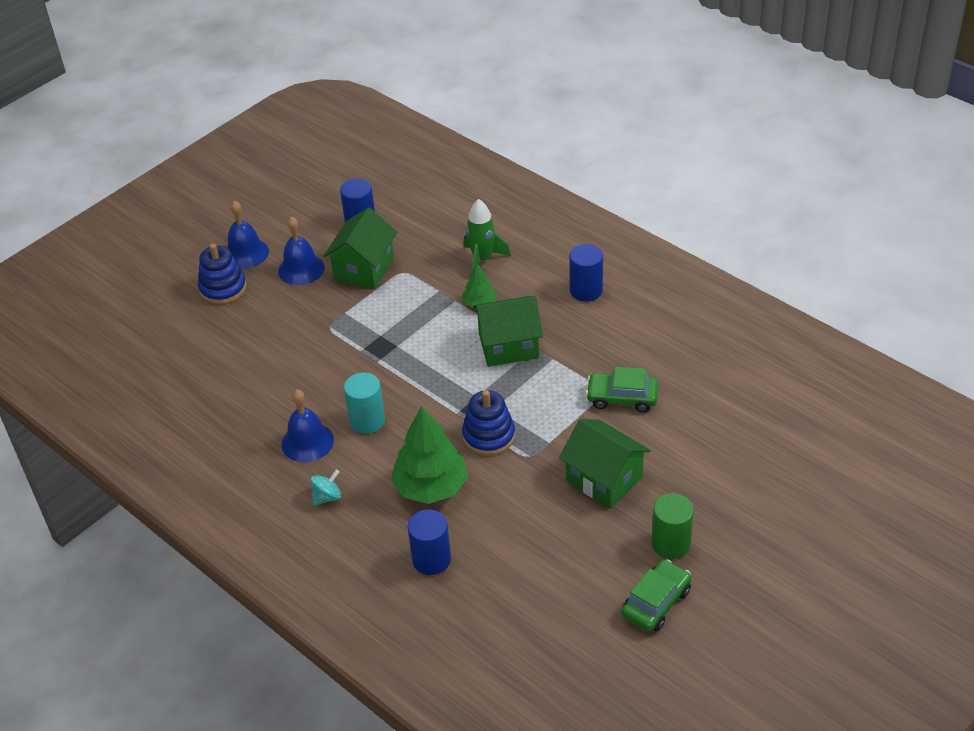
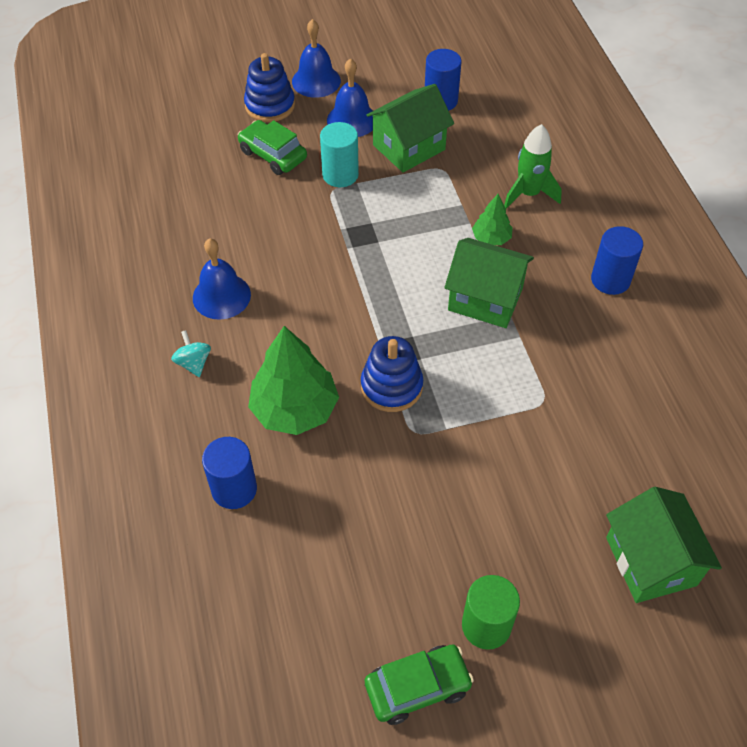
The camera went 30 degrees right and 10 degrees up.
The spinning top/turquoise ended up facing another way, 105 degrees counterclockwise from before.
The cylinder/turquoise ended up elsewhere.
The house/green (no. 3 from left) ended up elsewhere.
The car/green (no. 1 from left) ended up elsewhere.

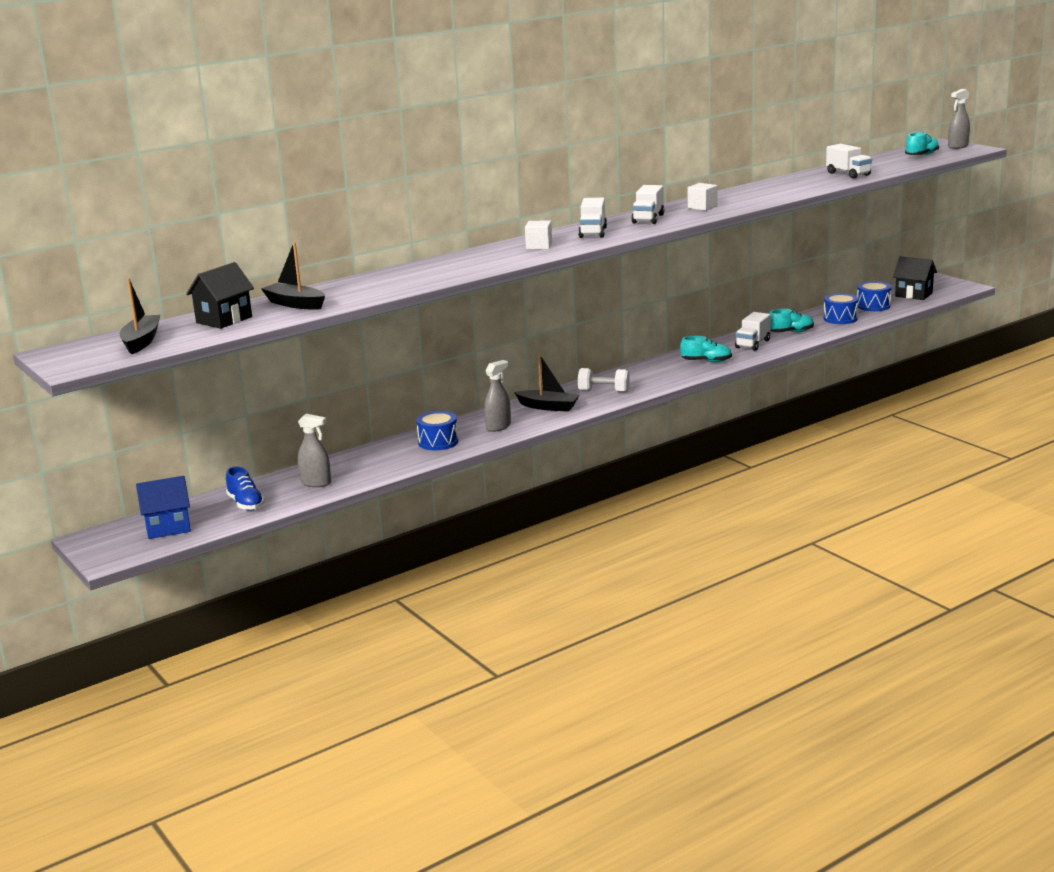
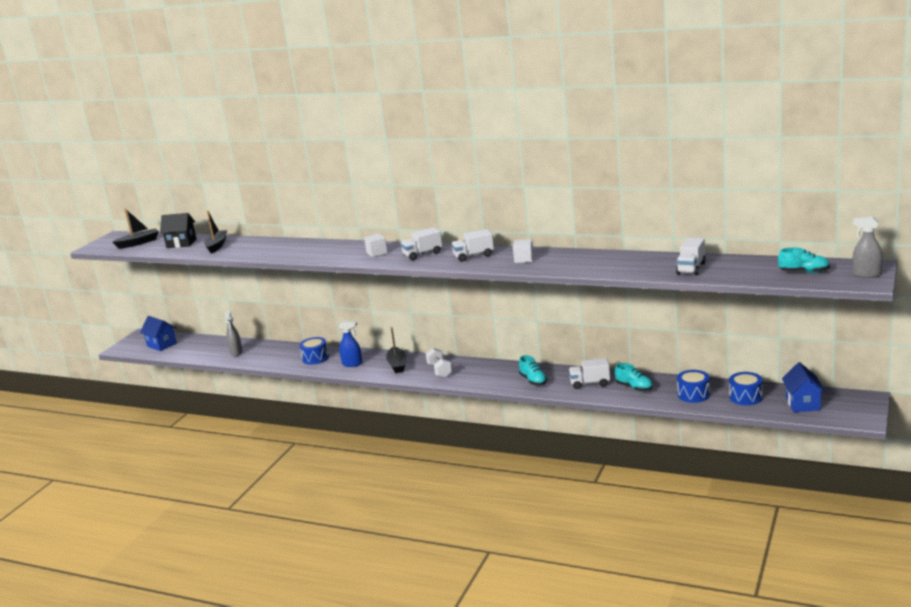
The camera went 60 degrees right and 0 degrees up.
The second view lost the shoe/blue.
What was the spray bottle/grey (no. 2 from left) turned into the spray bottle/blue.
What was the house/black (no. 2 from left) turned into the house/blue (no. 2 from left).

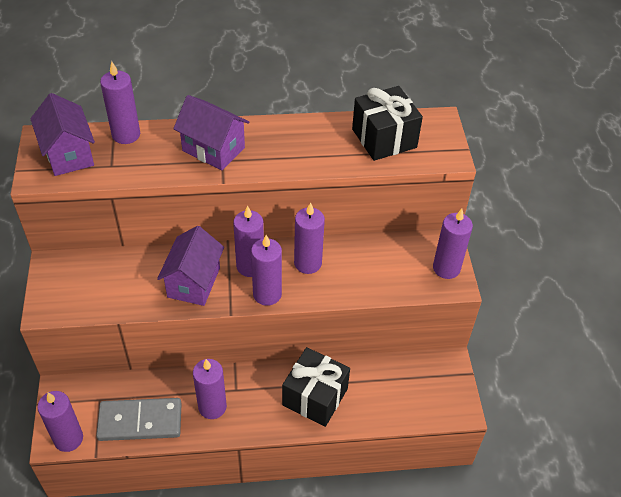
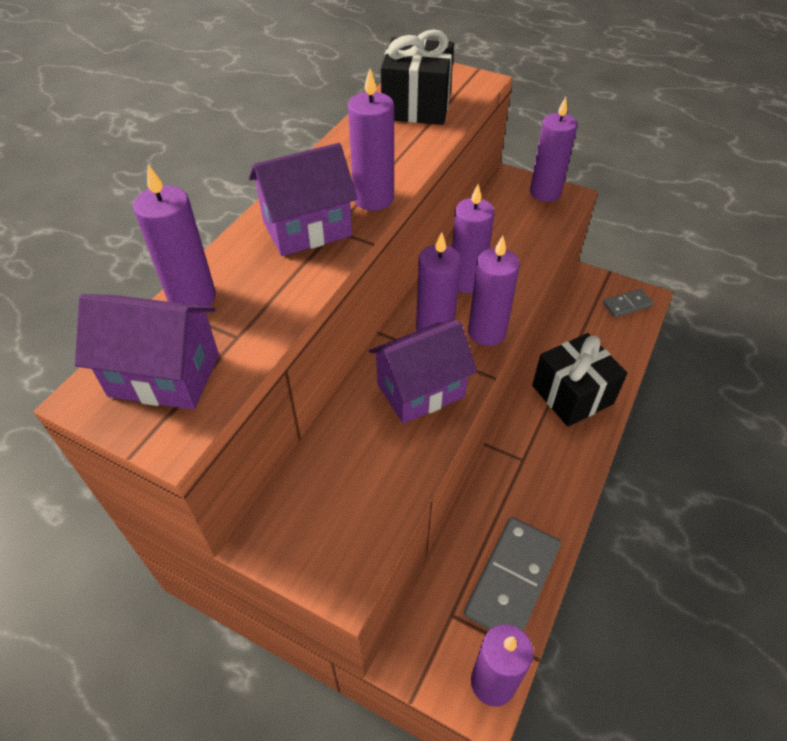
The camera went 55 degrees left and 0 degrees up.
The house/purple (no. 2 from left in the first image) ended up facing another way, 75 degrees counterclockwise from before.
The candle/purple (no. 3 from left in the first image) ended up elsewhere.
The second view gained the domino/grey (no. 2 from left).

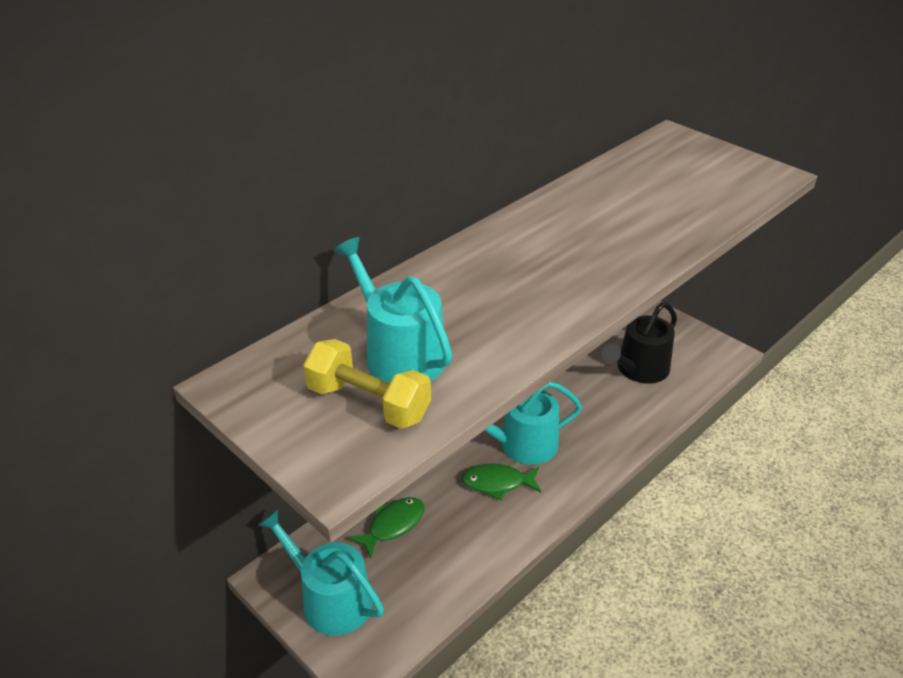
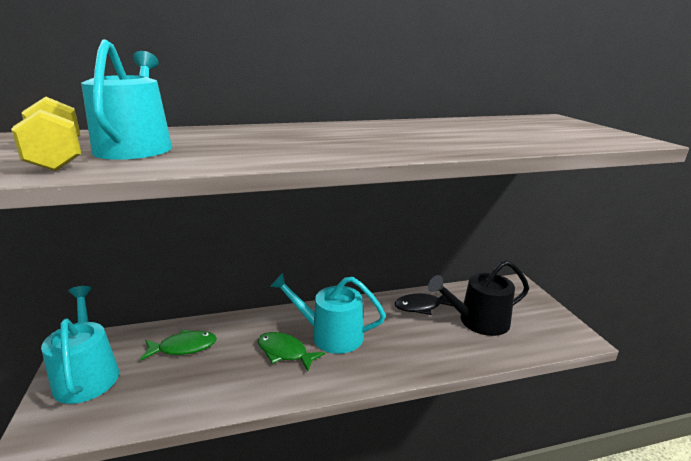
The camera went 30 degrees right and 15 degrees down.
The second view gained the fish/black.

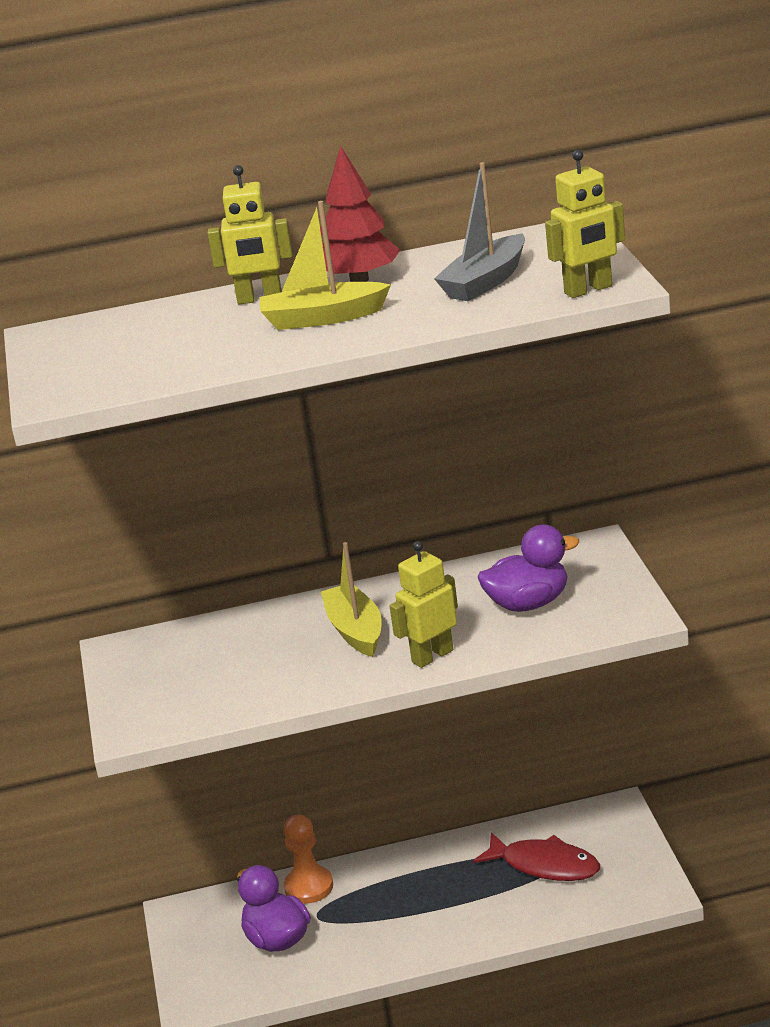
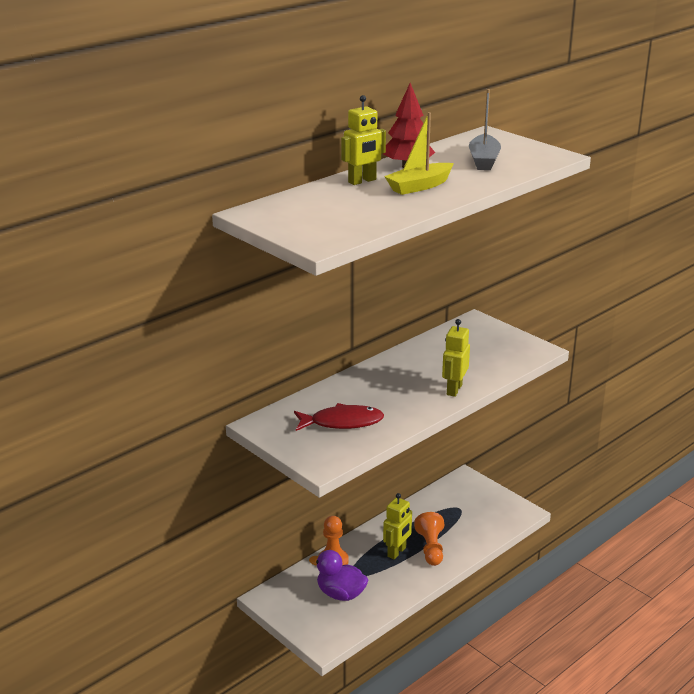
The camera went 35 degrees left and 0 degrees up.
The second view lost the boat/yellow (no. 2 from left).
The fish/red ended up elsewhere.
The second view lost the duck/purple (no. 2 from left).
The robot/yellow (no. 3 from left in the first image) ended up elsewhere.
The second view gained the pawn/orange (no. 2 from left).

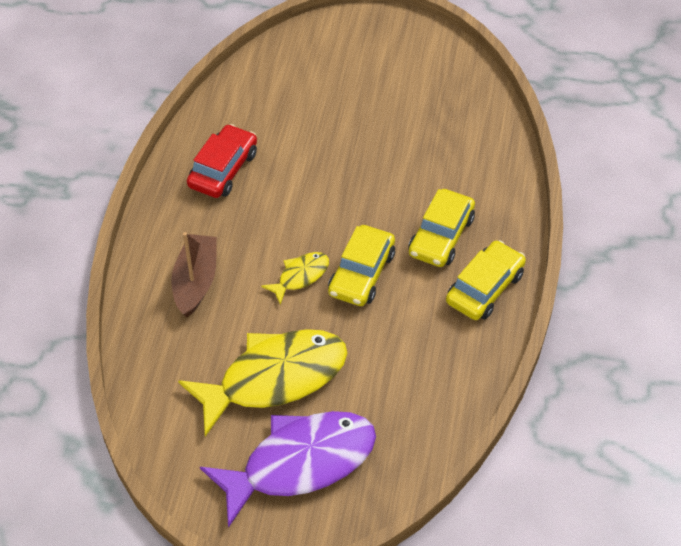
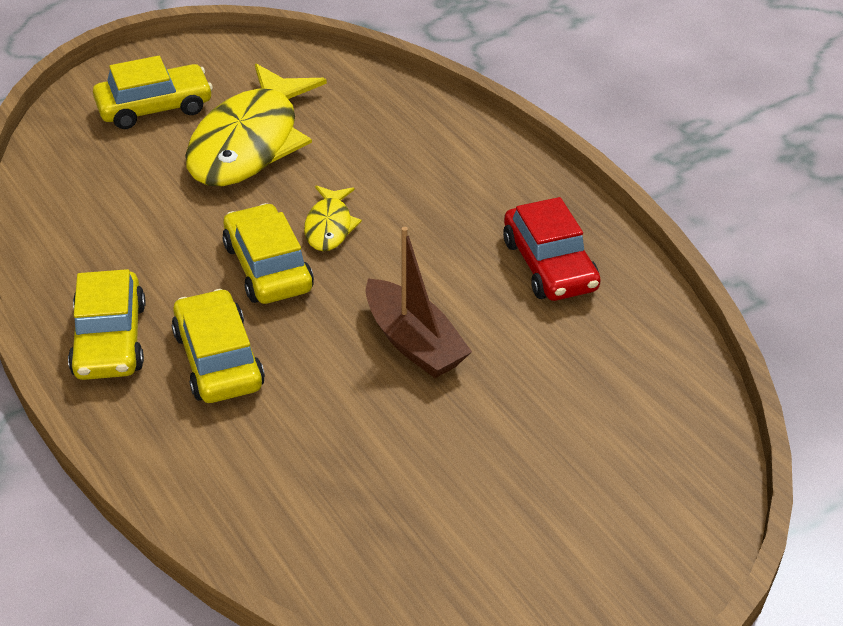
The camera went 135 degrees right and 10 degrees down.
The boat/brown ended up elsewhere.
Where the fish/purple stood, the car/yellow (no. 2 from left) came to stand.

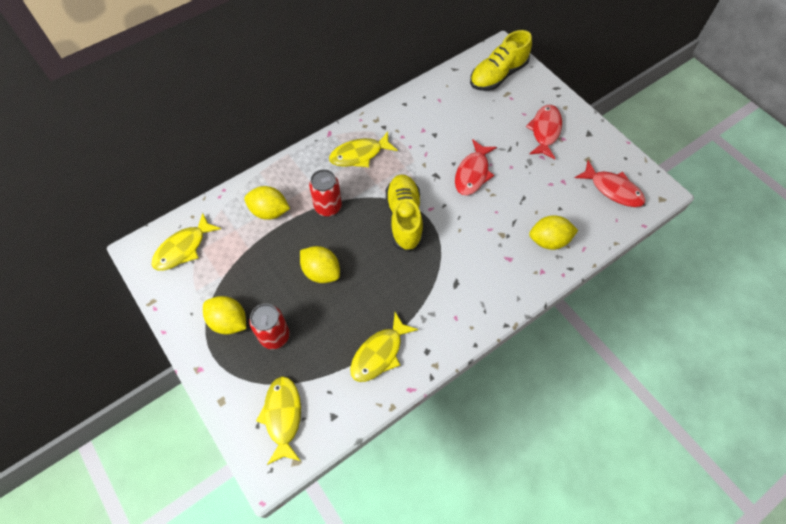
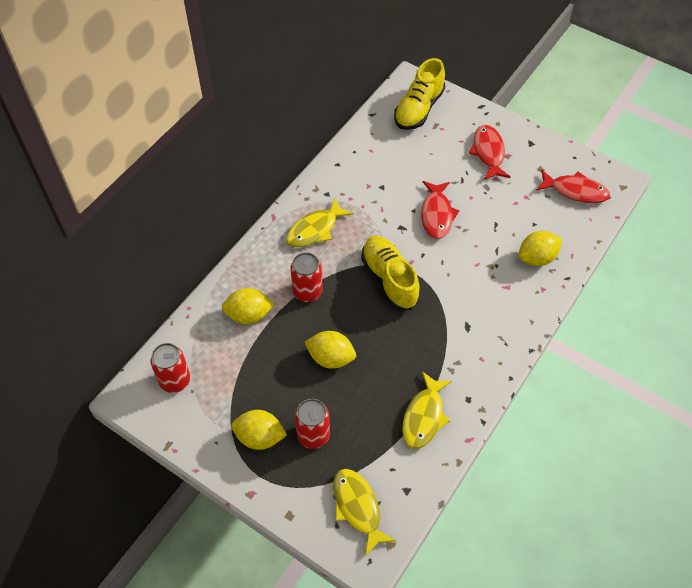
The camera went 20 degrees left and 5 degrees down.
Where the fish/yellow (no. 1 from left) stood, the can/red (no. 1 from left) came to stand.

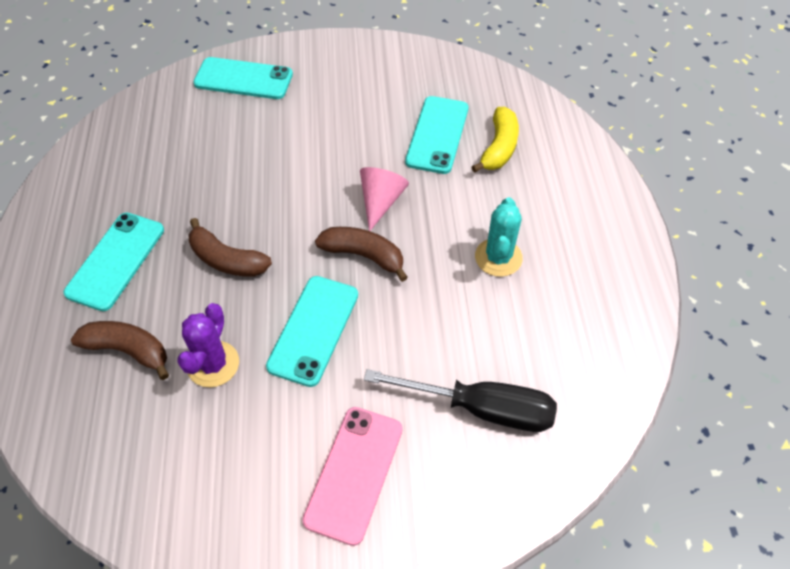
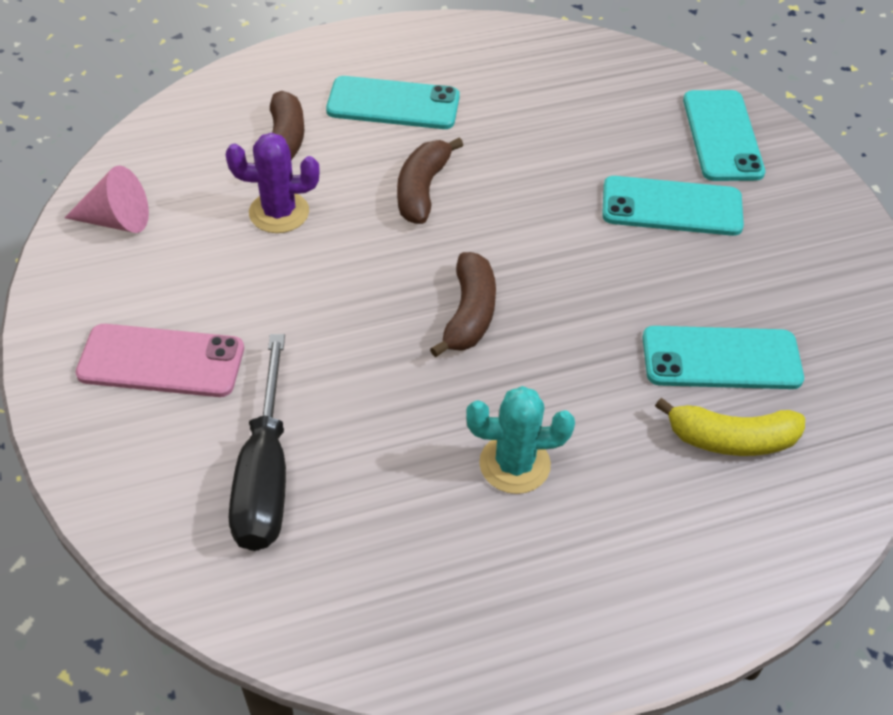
The camera went 75 degrees right and 5 degrees down.
The phone/turquoise (no. 3 from left in the first image) ended up elsewhere.
The cone/pink ended up elsewhere.

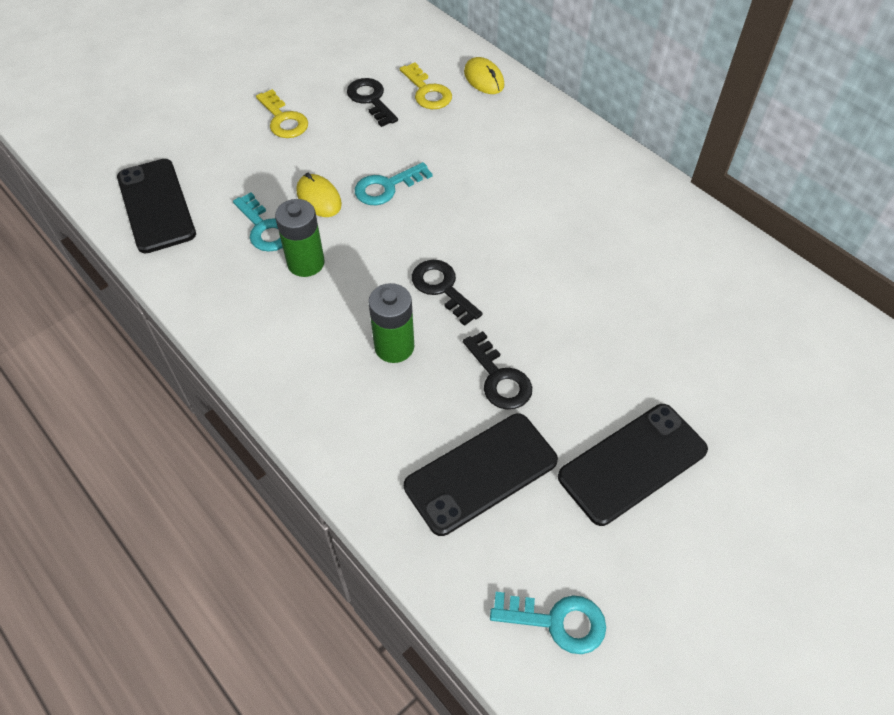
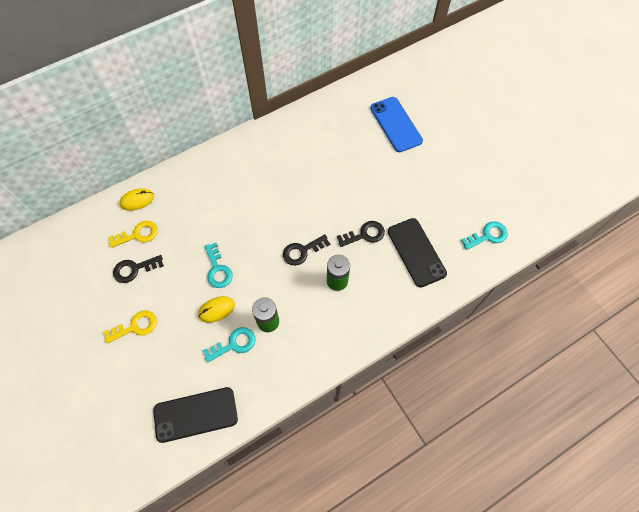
The camera went 80 degrees left and 10 degrees up.
The key/turquoise (no. 3 from left) ended up facing another way, 45 degrees clockwise from before.
The second view lost the phone/black (no. 3 from left).
The second view gained the phone/blue.

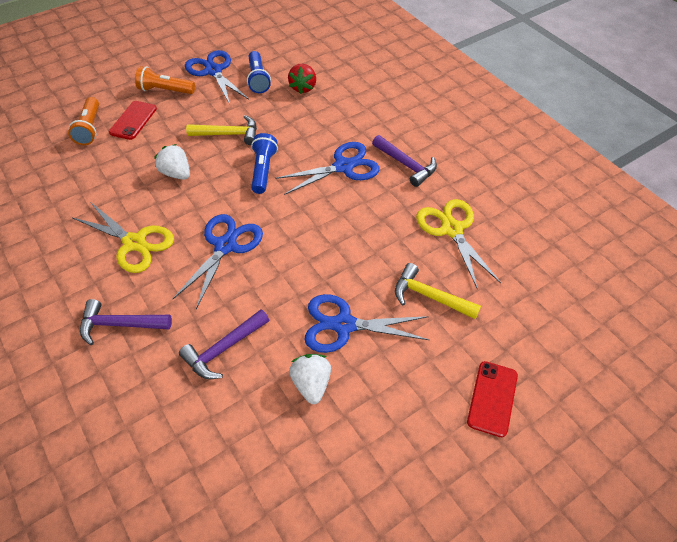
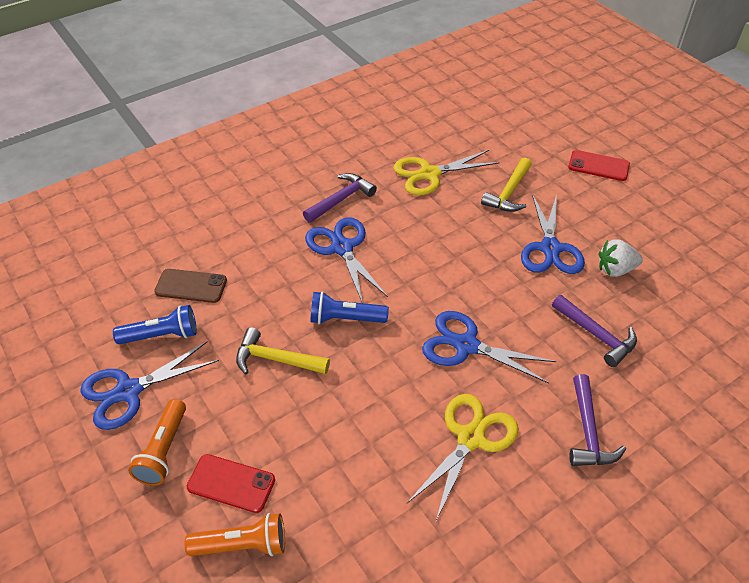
The camera went 90 degrees left and 5 degrees down.
The second view lost the strawberry/white (no. 1 from left).
The hammer/yellow (no. 1 from left) ended up facing another way, 75 degrees counterclockwise from before.
Where the strawberry/red stood, the phone/brown came to stand.

